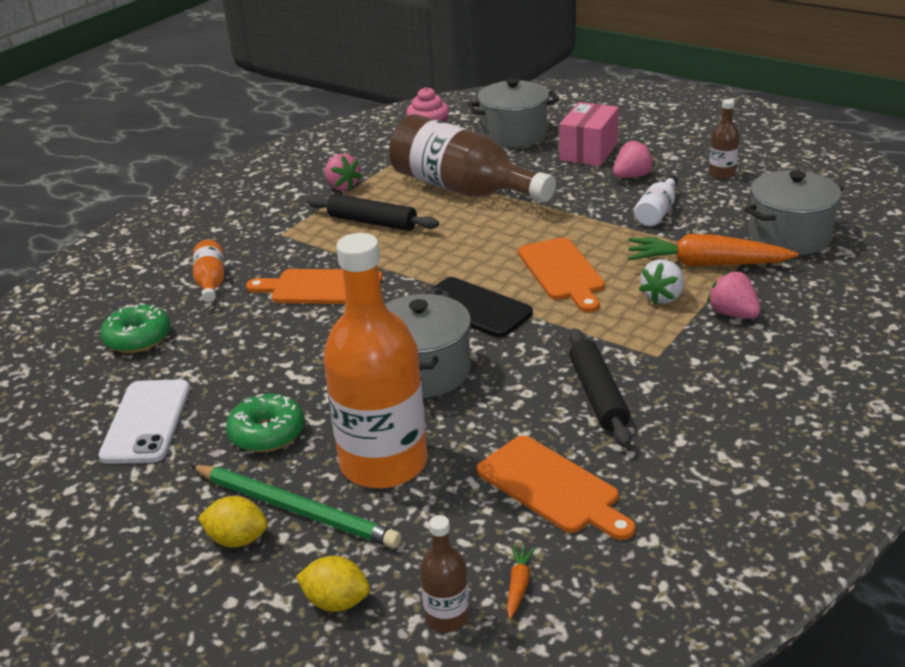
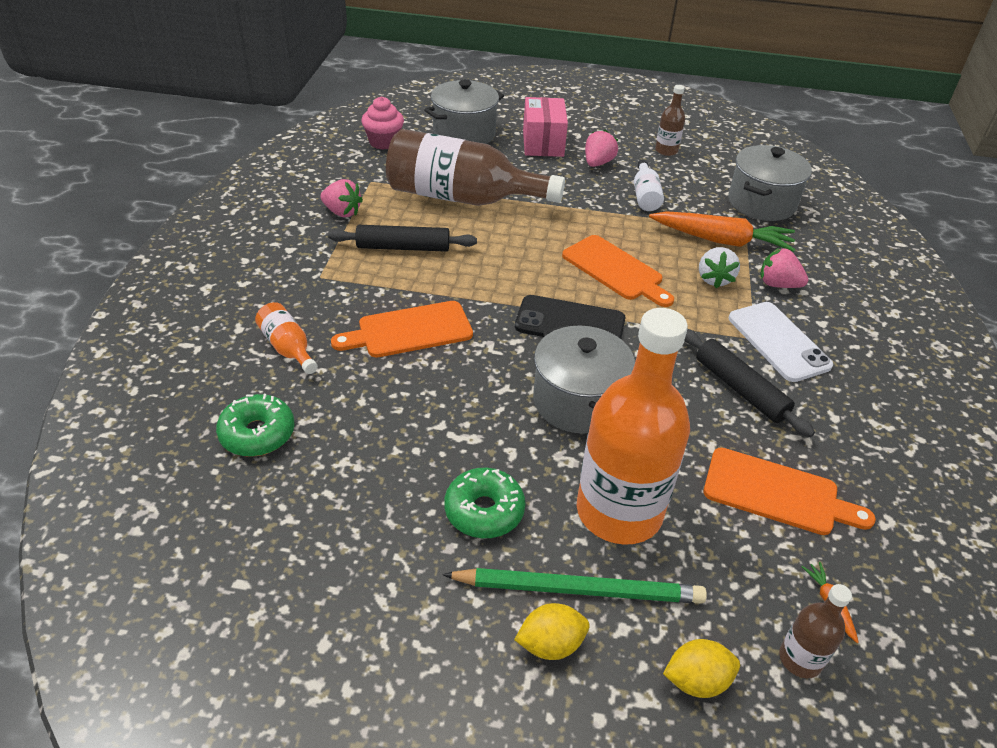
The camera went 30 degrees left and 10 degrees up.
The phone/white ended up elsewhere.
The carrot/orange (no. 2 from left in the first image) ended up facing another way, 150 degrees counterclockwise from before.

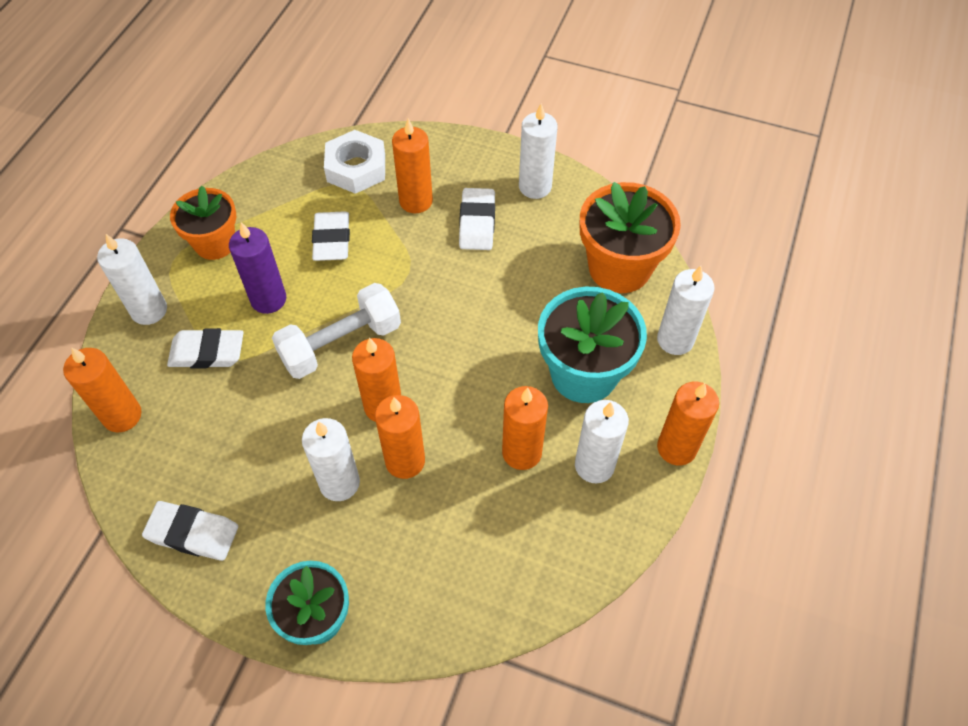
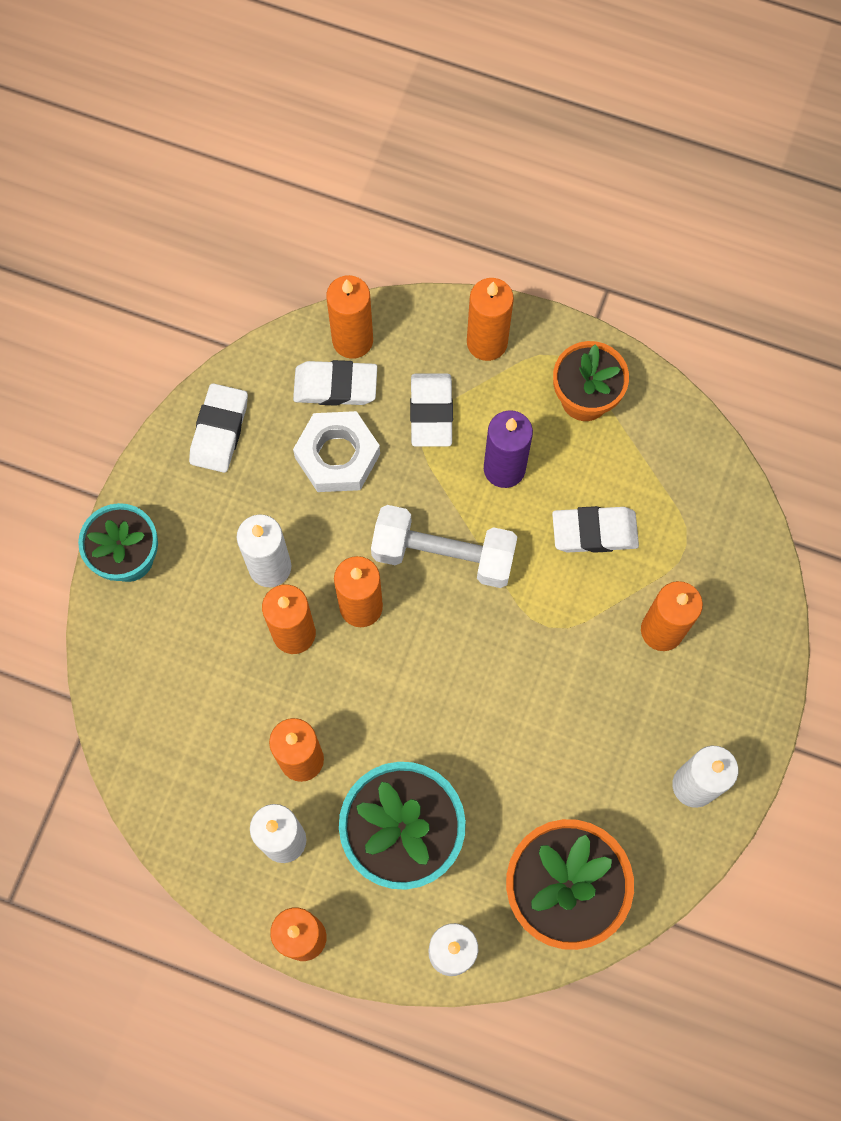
The camera went 90 degrees right and 15 degrees up.
What was the candle/white (no. 1 from left) turned into the candle/orange (no. 6 from left).
The dumbbell/white ended up facing another way, 45 degrees counterclockwise from before.
The nut/white ended up elsewhere.
The eraser/white (no. 4 from left in the first image) ended up elsewhere.

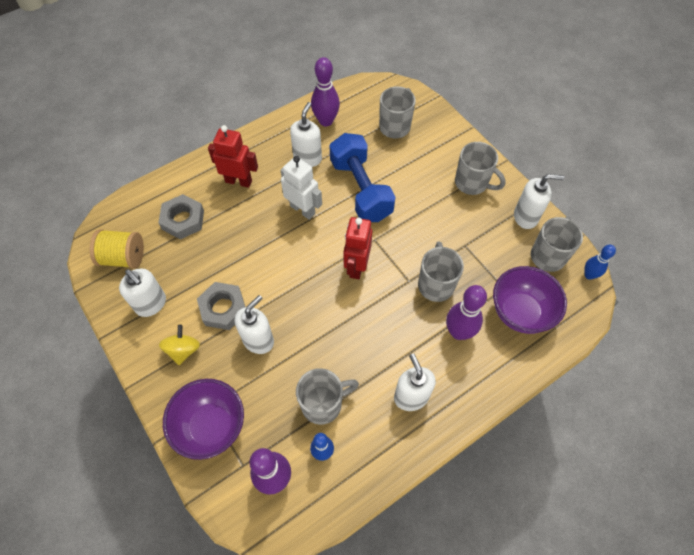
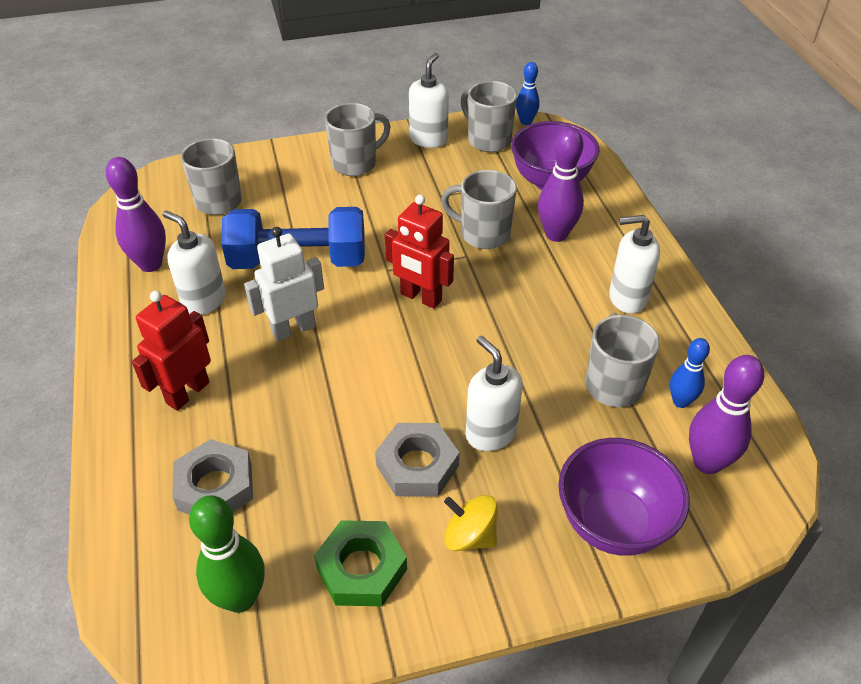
The camera went 70 degrees left and 15 degrees down.
Where the spool/yellow stood, the bowling pin/green came to stand.
Where the soap dispenser/white (no. 1 from left) stood, the nut/green came to stand.

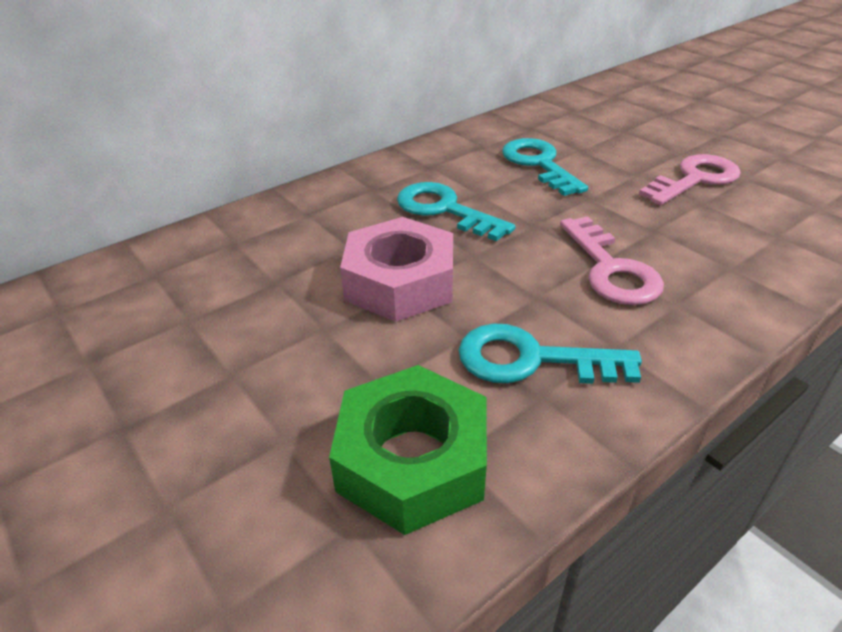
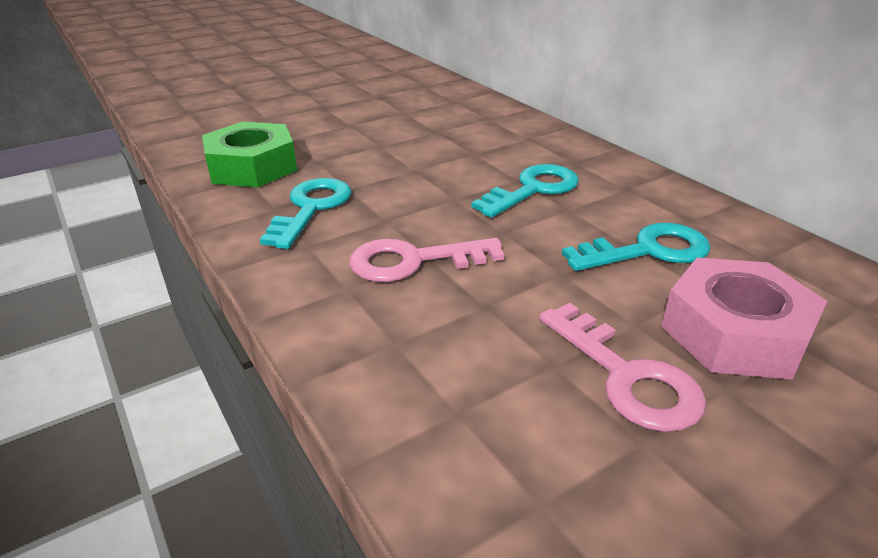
The camera went 95 degrees right and 5 degrees down.
The nut/pink ended up elsewhere.

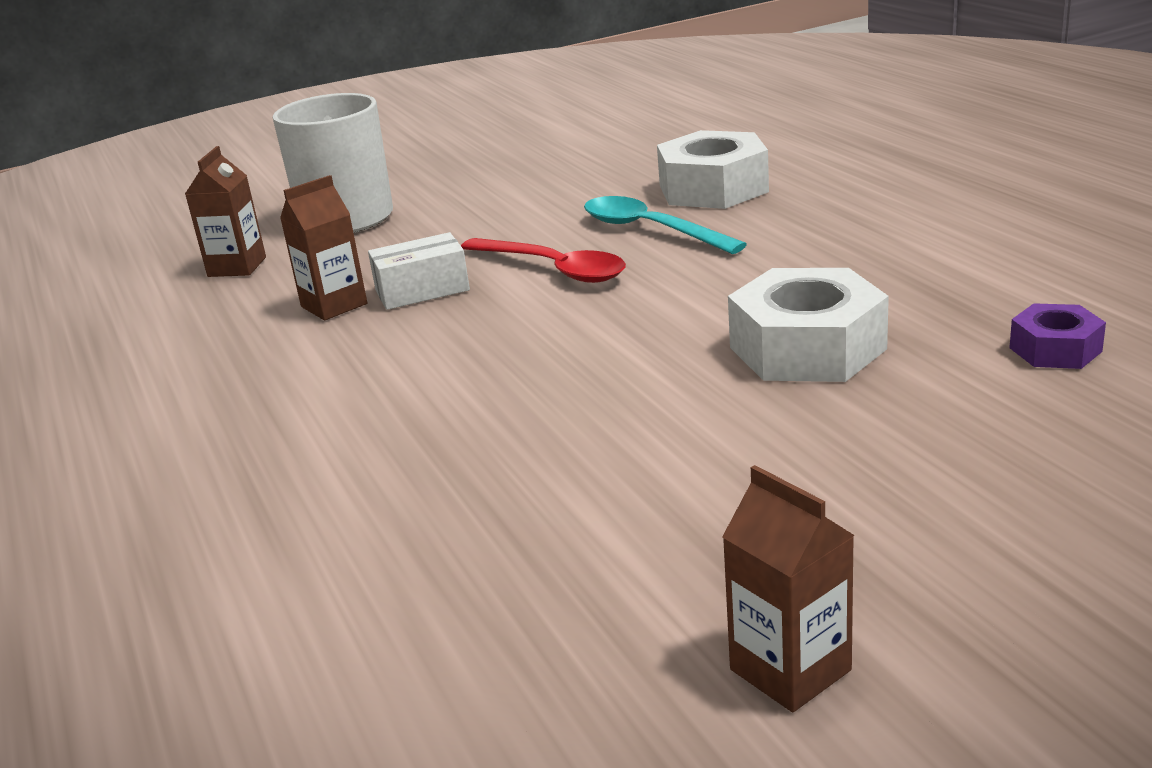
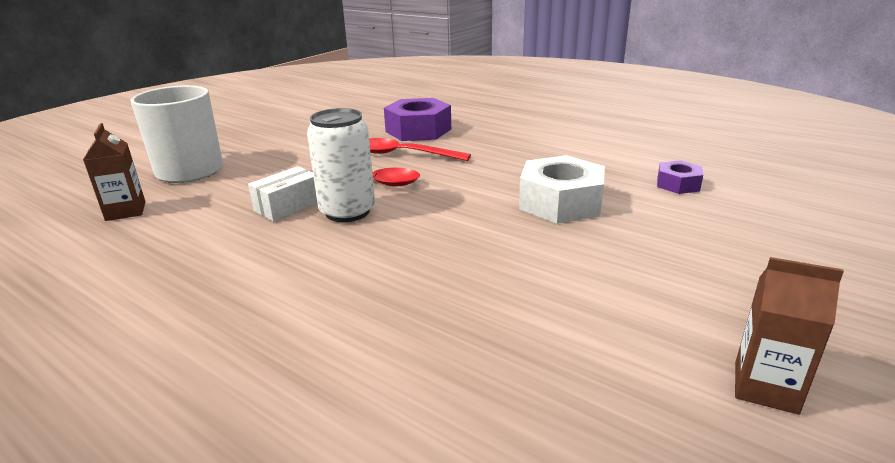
The camera went 30 degrees left and 0 degrees up.
The second view lost the carton/brown (no. 2 from left).
What was the spoon/turquoise turned into the spoon/red (no. 2 from left).
What was the nut/white (no. 1 from left) turned into the nut/purple (no. 1 from left).
The second view gained the can/white.

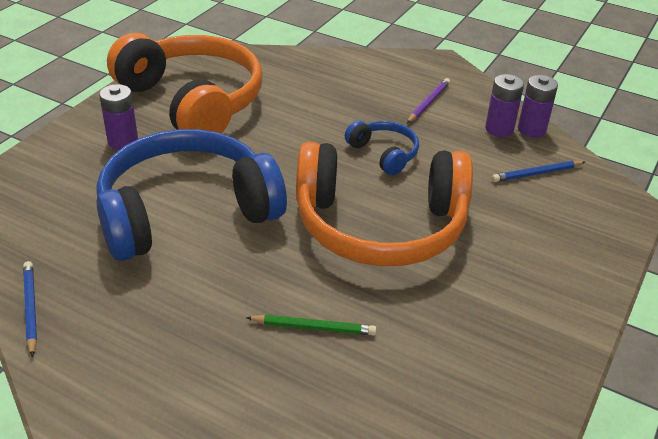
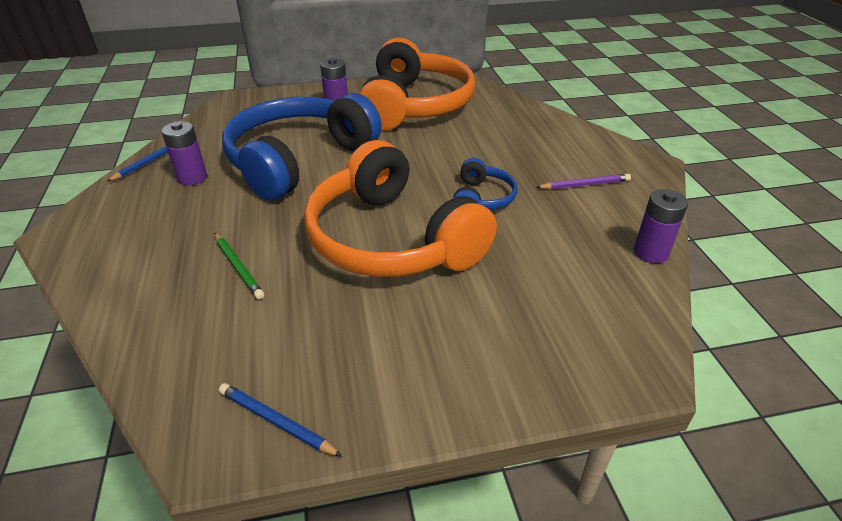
The camera went 50 degrees right and 0 degrees up.
The headphones/blue (no. 1 from left) ended up facing another way, 75 degrees counterclockwise from before.
The battery/purple (no. 2 from left in the first image) ended up elsewhere.
The pencil/blue (no. 2 from left) ended up elsewhere.

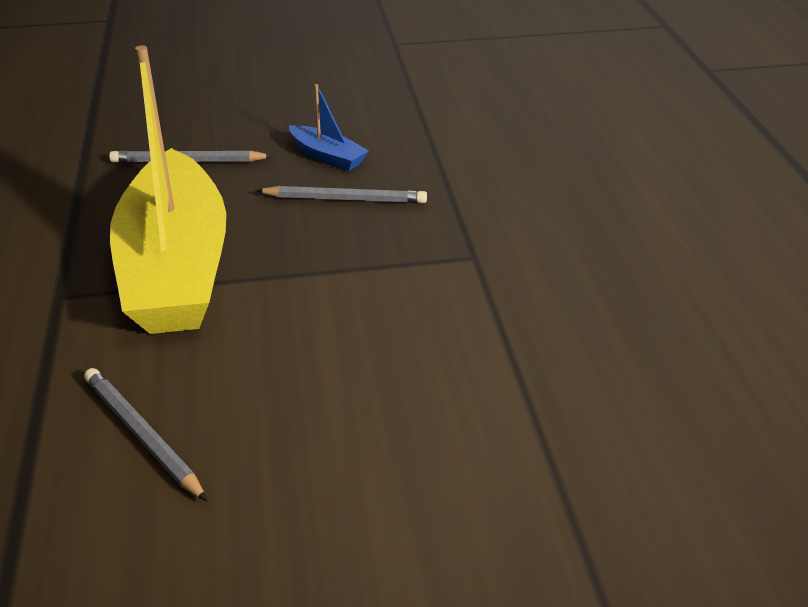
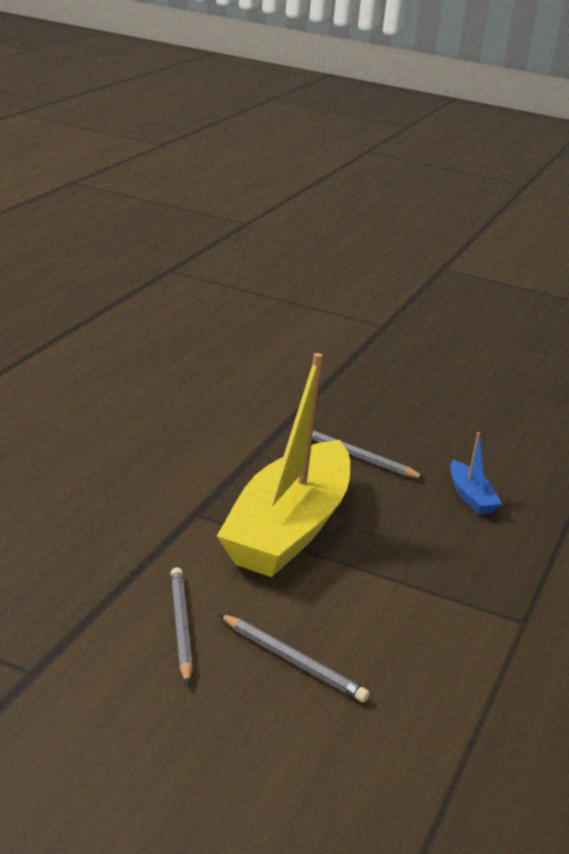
The camera went 30 degrees right and 10 degrees down.
The pencil/grey (no. 3 from left in the first image) ended up elsewhere.

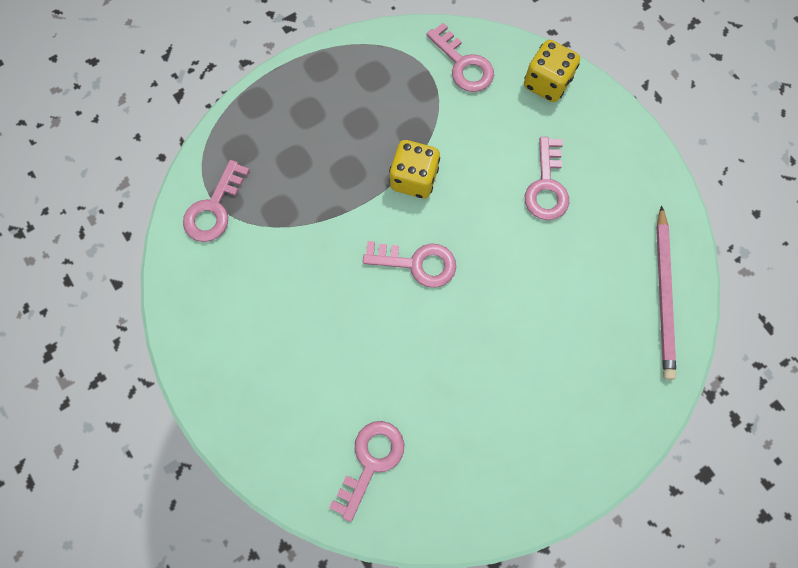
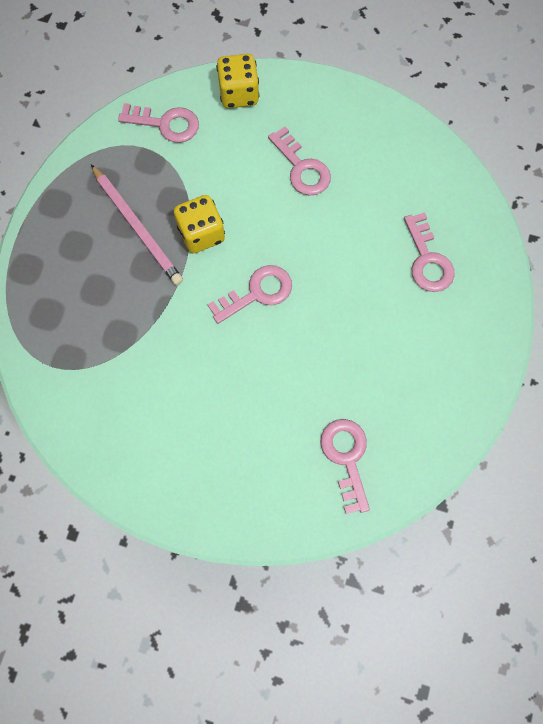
The camera went 40 degrees left and 0 degrees up.
The key/pink (no. 1 from left in the first image) ended up elsewhere.
The pencil/pink ended up elsewhere.

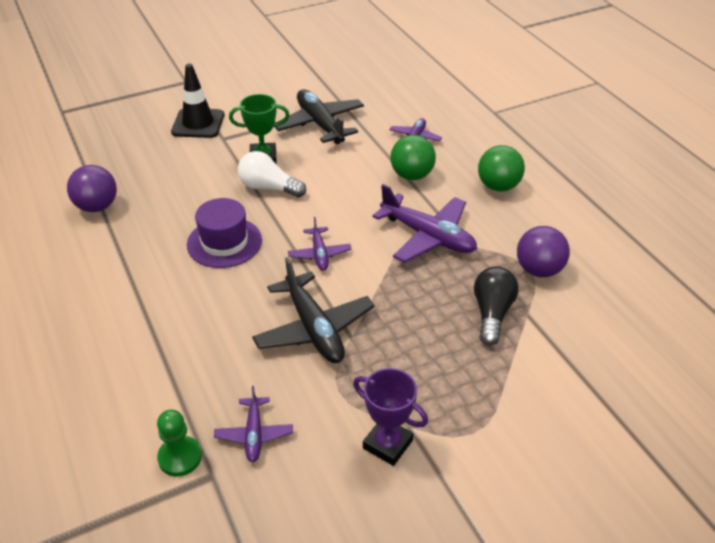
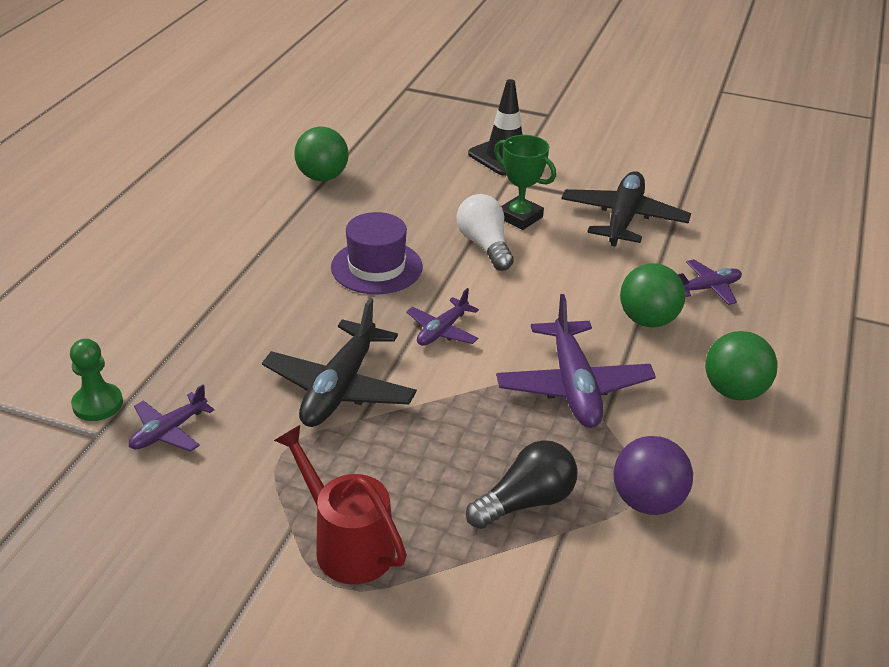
The camera went 45 degrees right and 5 degrees down.
What was the ball/purple (no. 1 from left) turned into the ball/green (no. 1 from left).
The second view lost the trophy/purple.
The second view gained the watering can/red.

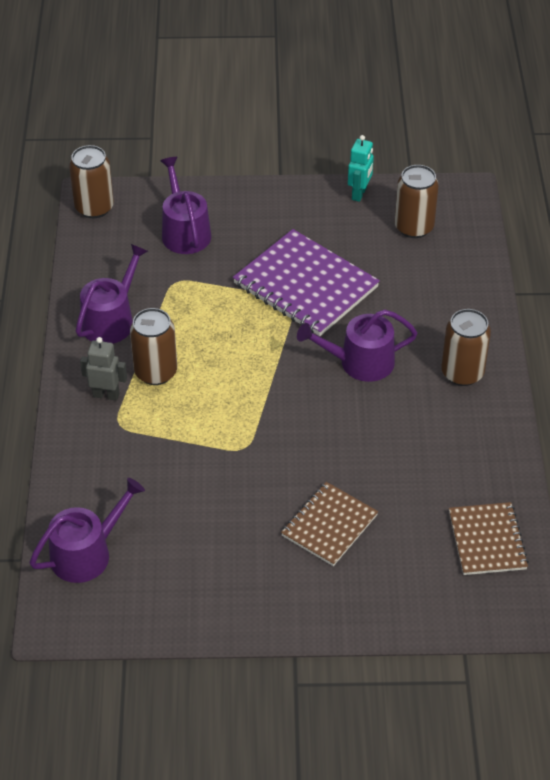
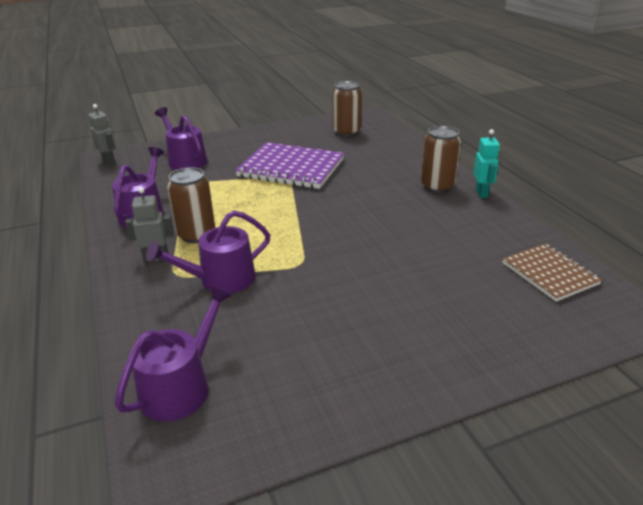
The camera went 20 degrees left and 15 degrees down.
Where the can/brown (no. 1 from left) stood, the robot/grey (no. 1 from left) came to stand.
The second view lost the notebook/brown (no. 1 from left).
The watering can/purple (no. 4 from left) ended up elsewhere.
The robot/turquoise ended up elsewhere.

